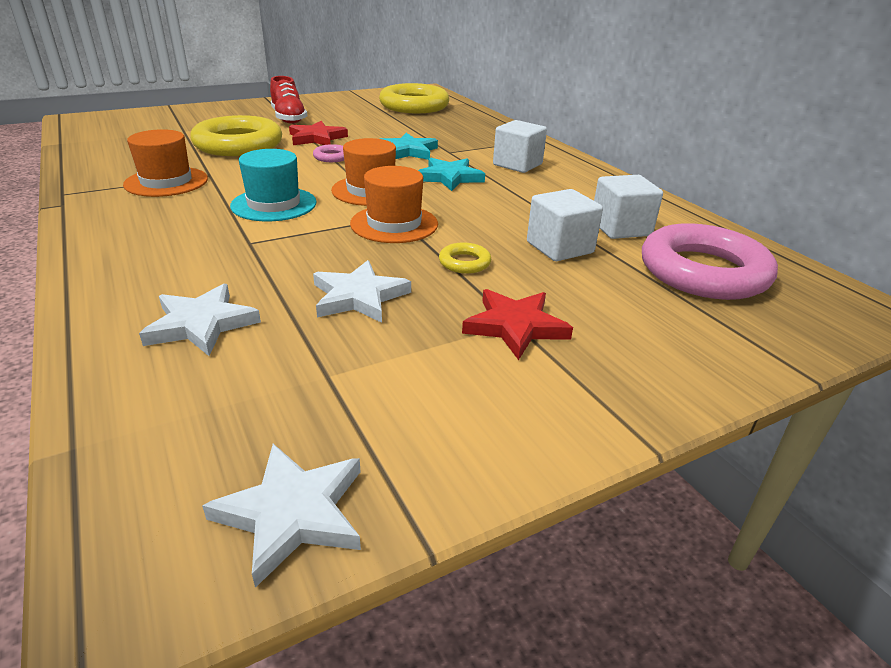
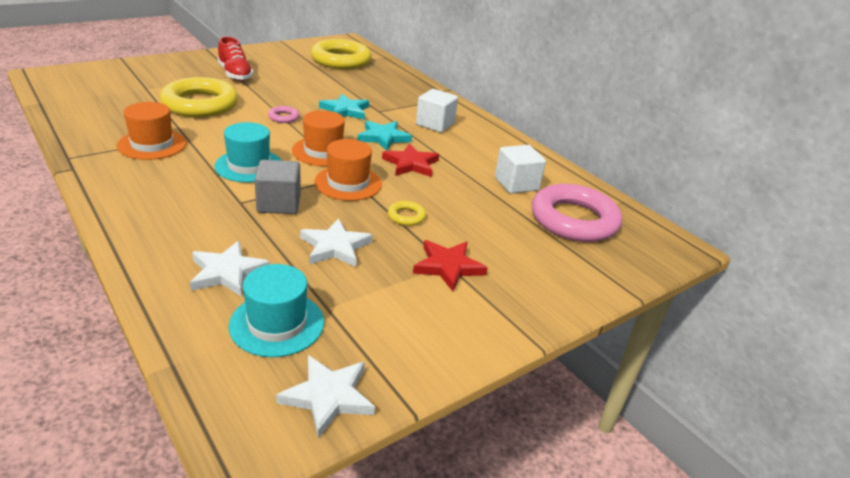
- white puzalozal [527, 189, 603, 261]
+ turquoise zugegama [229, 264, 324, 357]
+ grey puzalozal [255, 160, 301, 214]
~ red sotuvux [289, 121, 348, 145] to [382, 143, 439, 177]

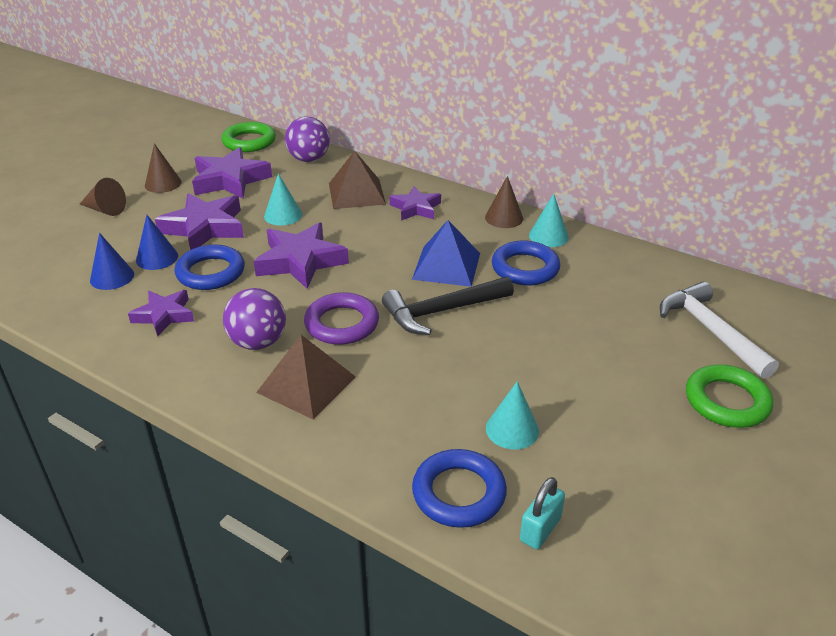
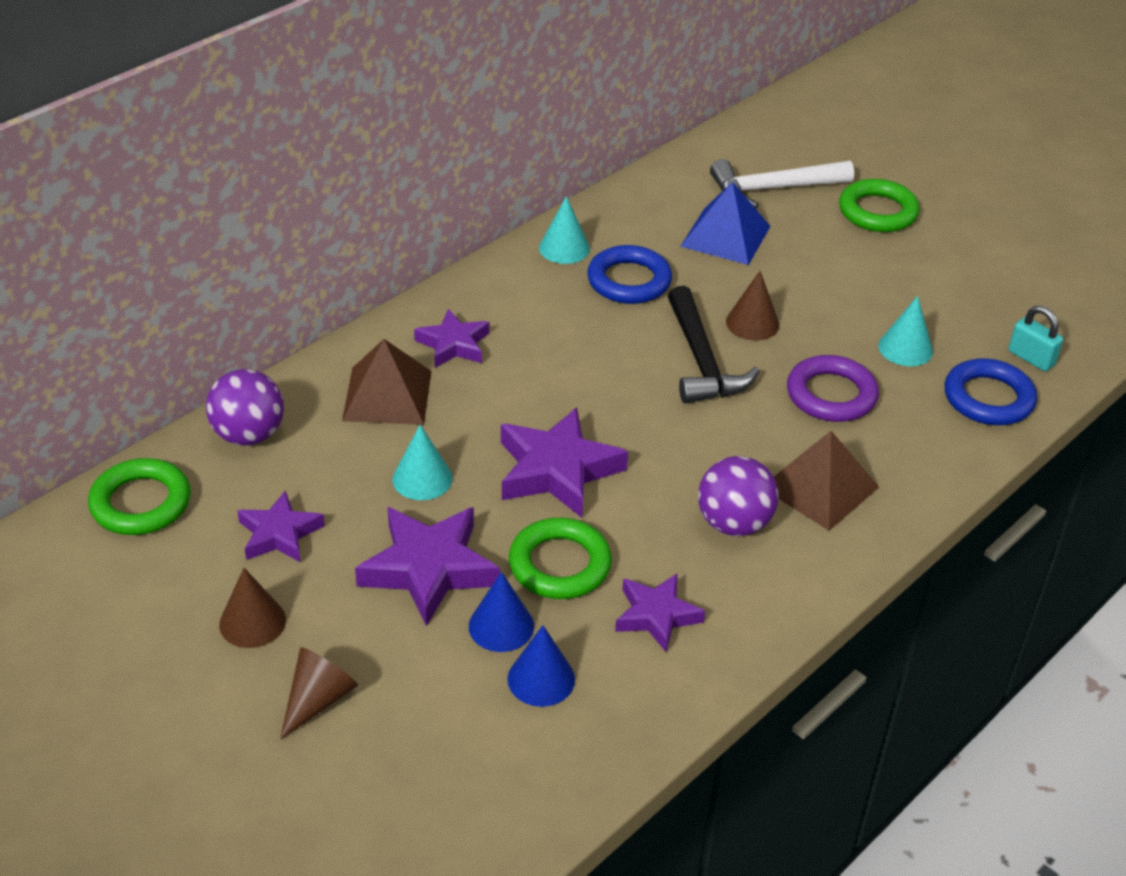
~ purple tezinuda [304, 292, 379, 345] to [787, 355, 879, 422]
~ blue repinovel [412, 220, 480, 287] to [680, 182, 771, 265]
~ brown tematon [485, 176, 523, 228] to [726, 271, 779, 340]
~ blue tezinuda [175, 245, 245, 290] to green tezinuda [509, 518, 612, 599]
~ purple sotuvux [192, 147, 272, 199] = [237, 490, 325, 563] x0.62

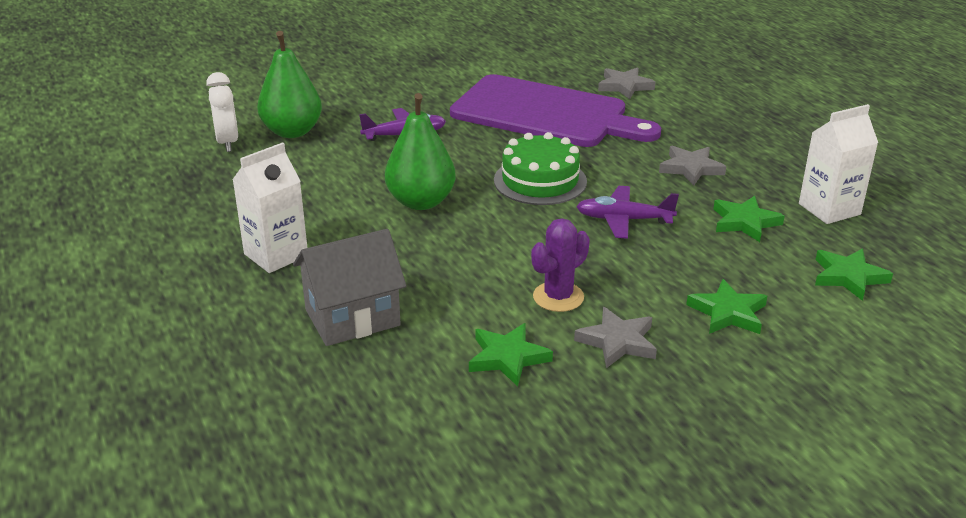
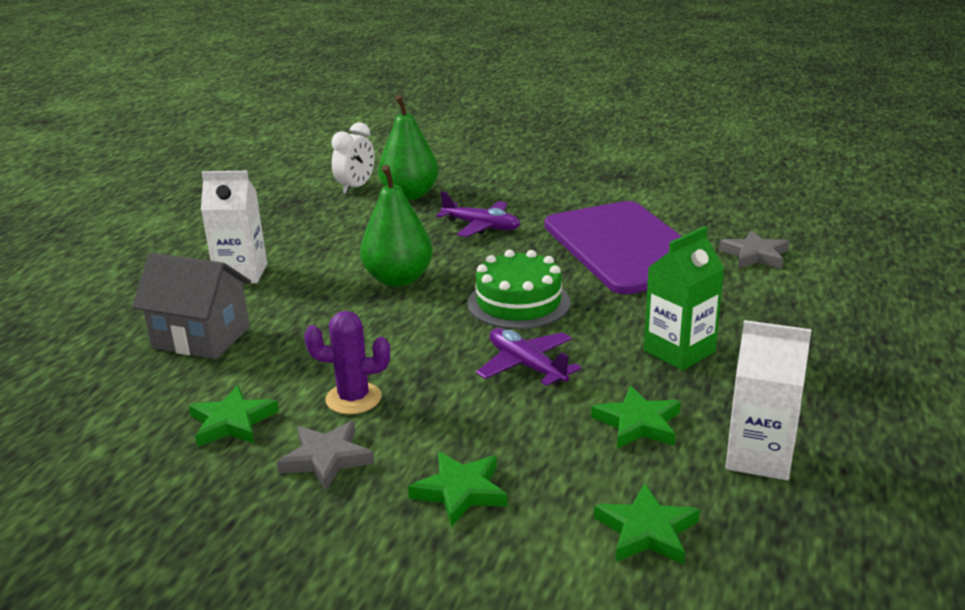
~ grey sotuvux [659, 146, 726, 185] to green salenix [644, 226, 725, 370]

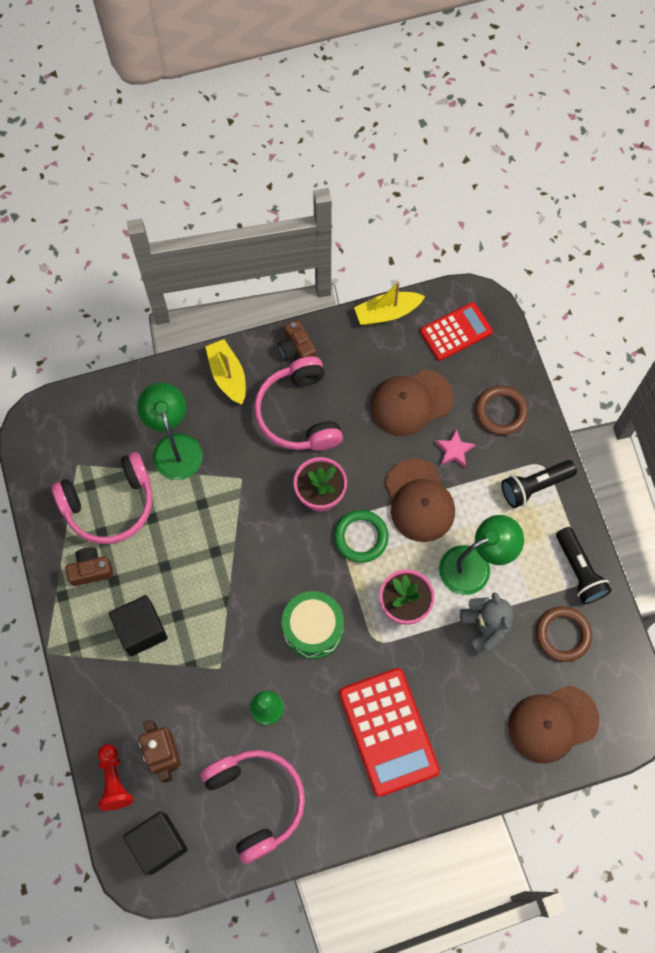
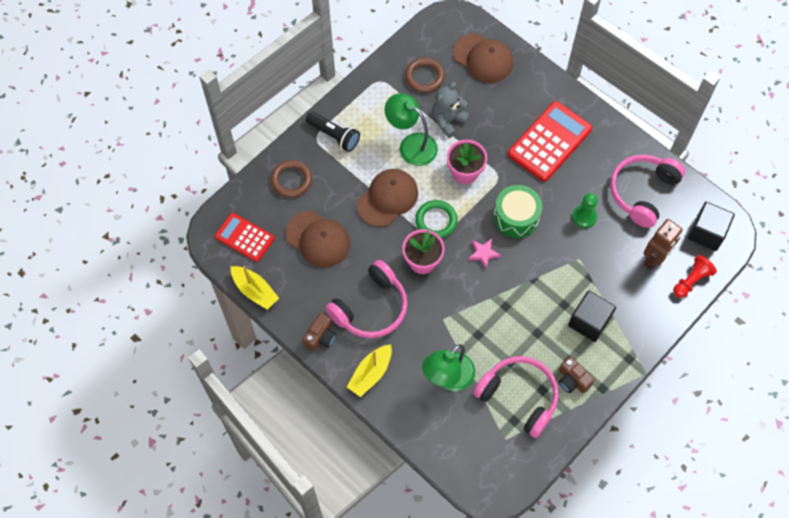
- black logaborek [556, 527, 611, 604]
~ pink sotuvux [435, 429, 476, 468] to [469, 239, 501, 269]

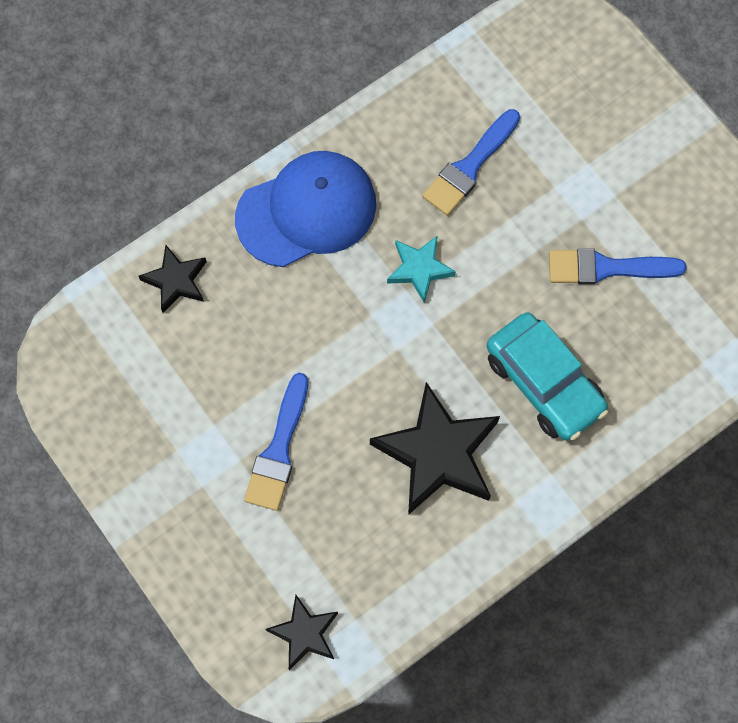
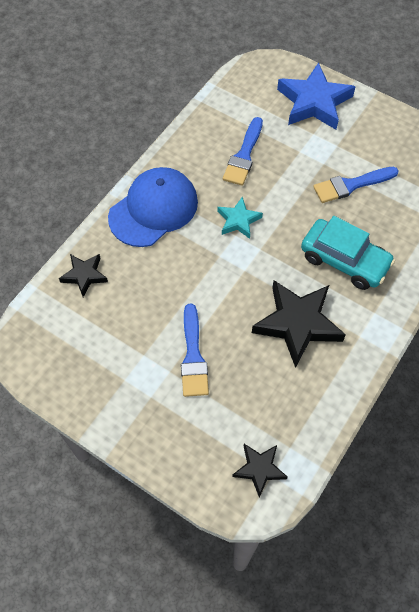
+ blue sotuvux [277, 63, 355, 130]

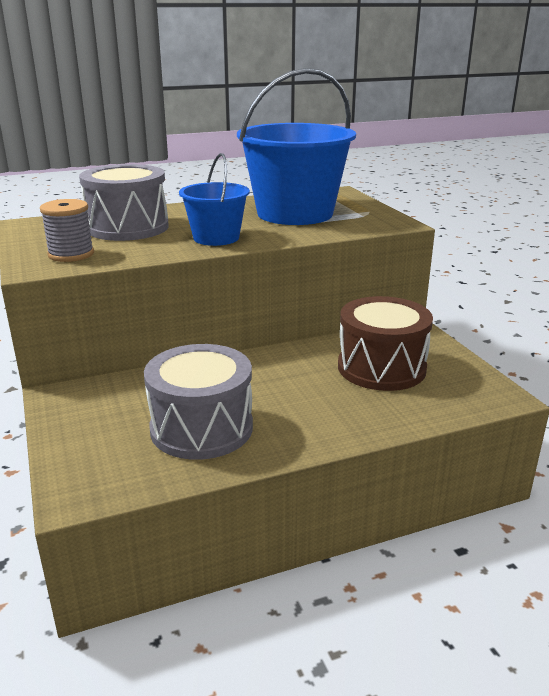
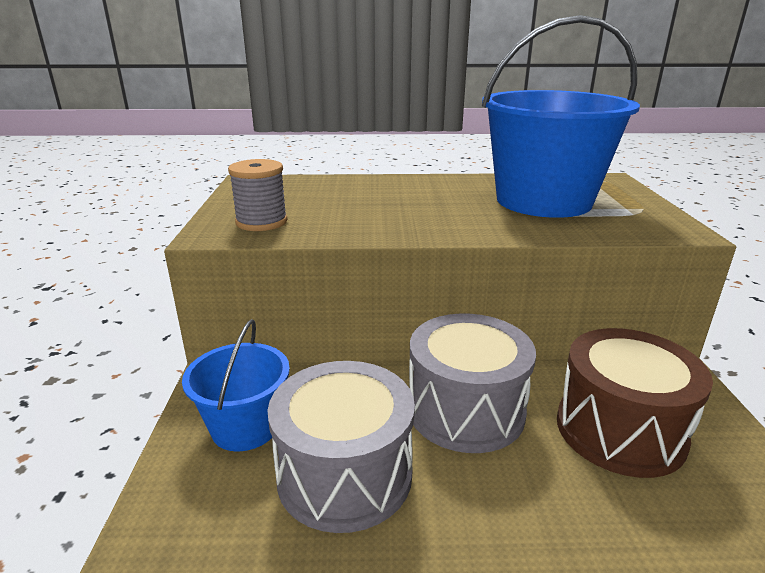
~ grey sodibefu [79, 164, 169, 241] to [409, 314, 536, 453]
~ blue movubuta [179, 153, 250, 246] to [182, 319, 290, 451]

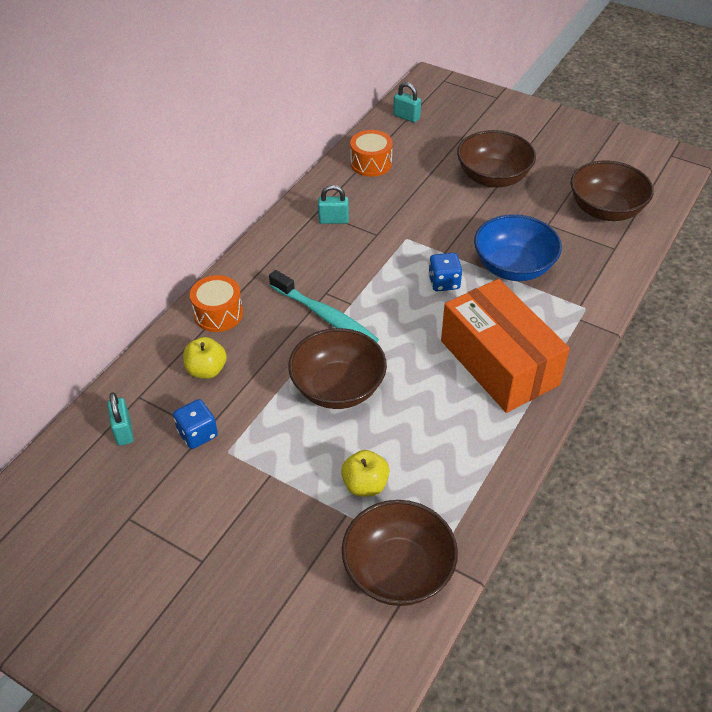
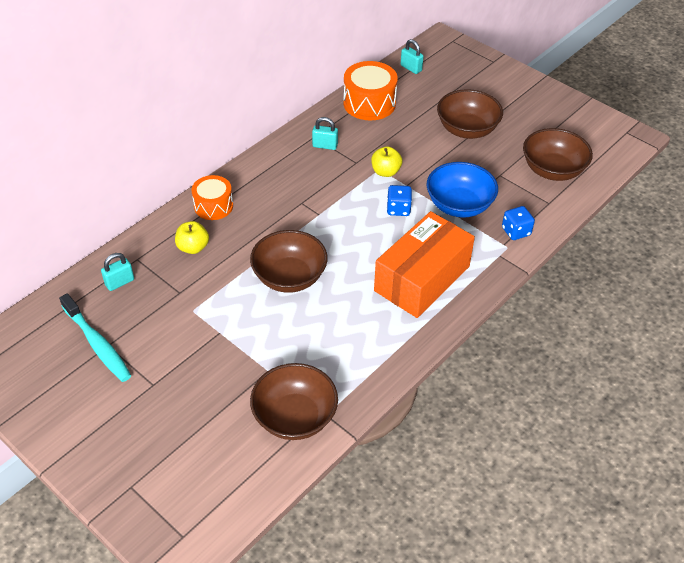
~ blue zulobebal [173, 399, 218, 449] to [502, 206, 535, 240]
~ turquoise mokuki [269, 270, 379, 342] to [59, 293, 132, 382]
~ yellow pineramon [341, 450, 390, 497] to [371, 146, 402, 177]
~ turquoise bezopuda [107, 392, 134, 446] = [101, 253, 134, 291] 60 degrees clockwise
~ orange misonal [441, 279, 570, 413] = [374, 211, 475, 318] 60 degrees clockwise
~ orange sodibefu [350, 130, 393, 177] = [343, 61, 398, 120] x1.51

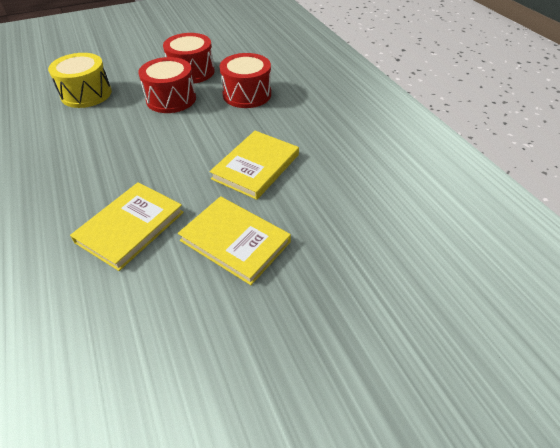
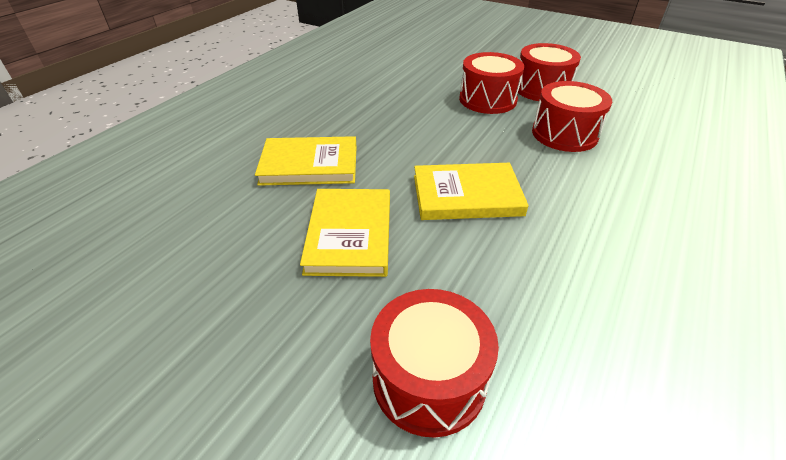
- yellow sodibefu [48, 53, 112, 108]
+ red sodibefu [370, 289, 499, 438]

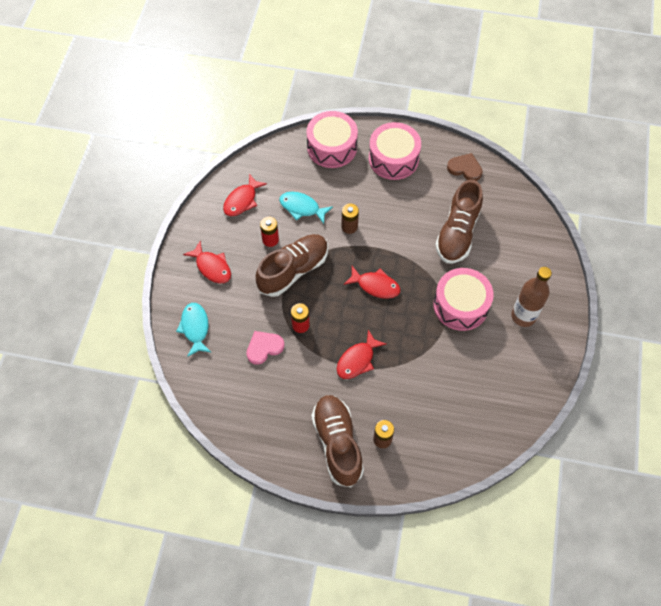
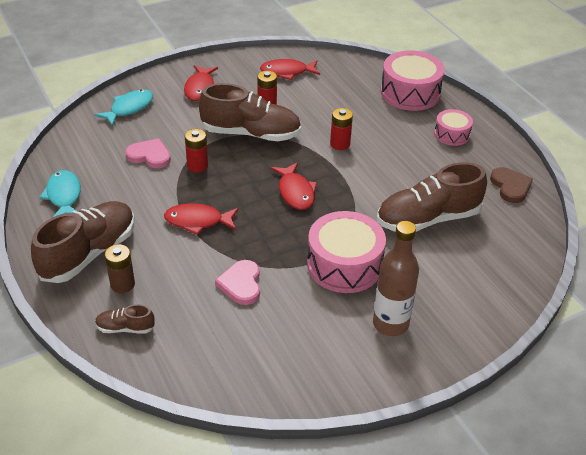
+ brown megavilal [95, 304, 155, 334]
+ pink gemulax [215, 260, 260, 305]
~ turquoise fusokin [279, 192, 333, 224] to [39, 170, 81, 217]
~ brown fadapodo [341, 203, 359, 234] to red fadapodo [330, 108, 353, 150]
~ pink sodibefu [369, 122, 421, 180] = [434, 109, 473, 146] x0.56

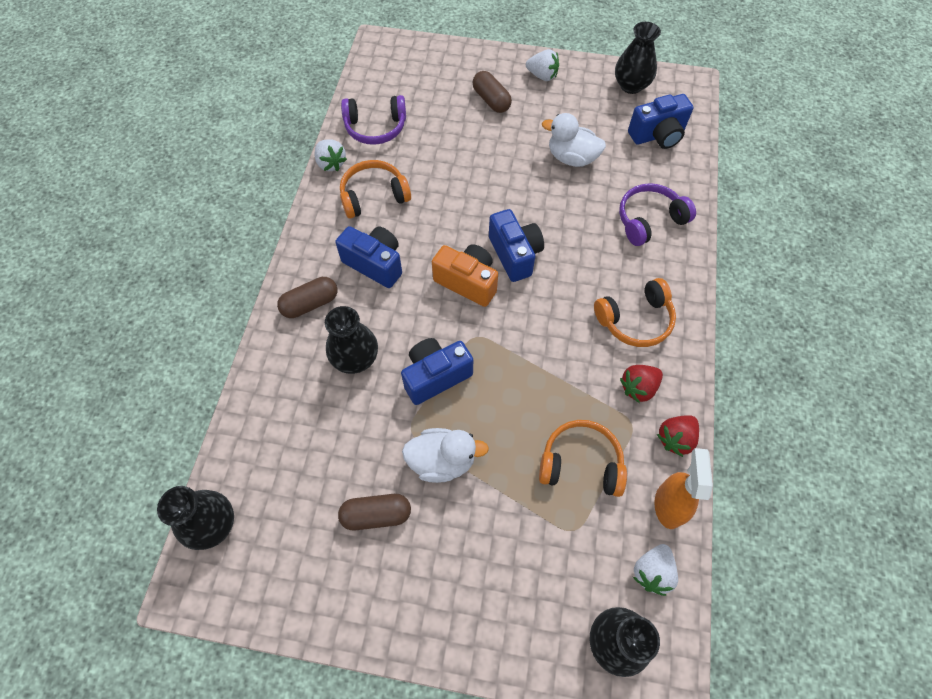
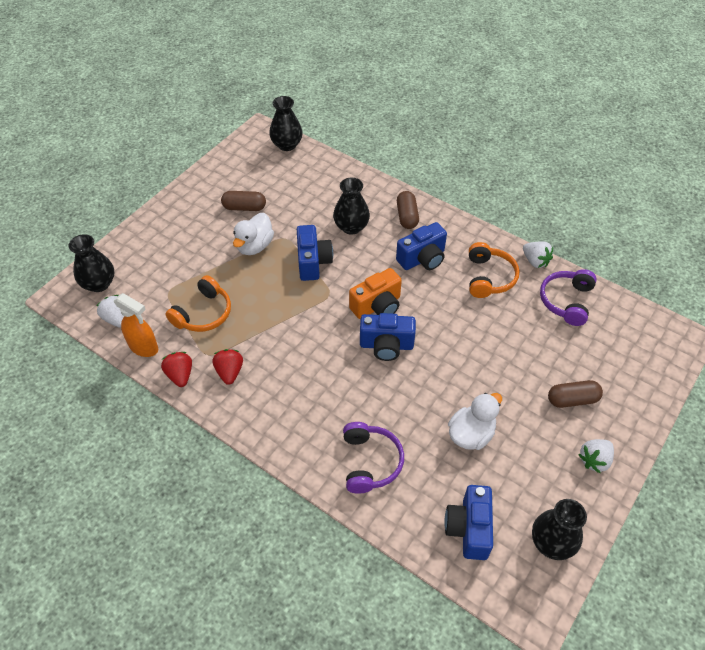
- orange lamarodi [594, 278, 676, 347]
~ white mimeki [315, 139, 347, 171] = [523, 241, 553, 268] 120 degrees counterclockwise
~ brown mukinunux [338, 494, 411, 530] = [221, 191, 266, 211] 75 degrees clockwise

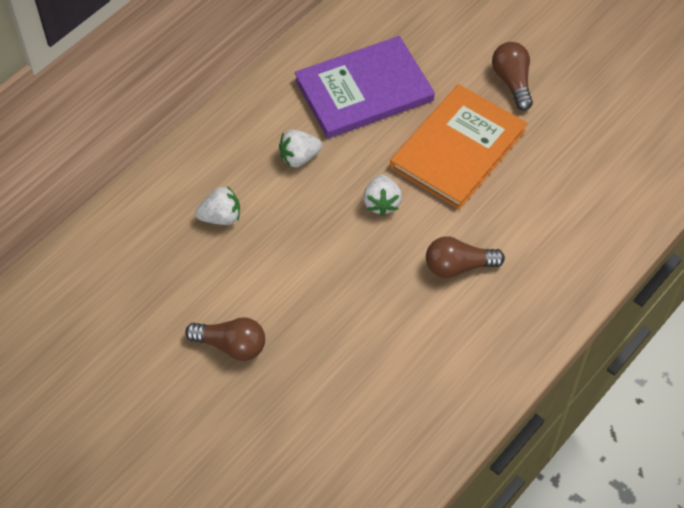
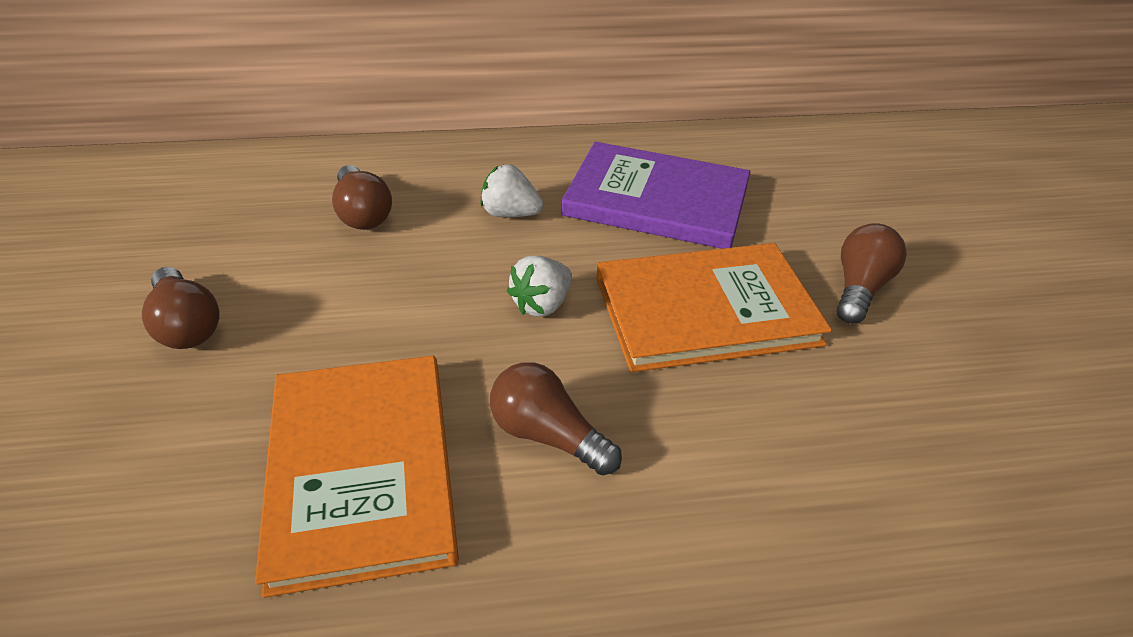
+ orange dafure [255, 356, 459, 598]
~ white mimeki [195, 186, 240, 225] to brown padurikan [332, 165, 392, 230]

